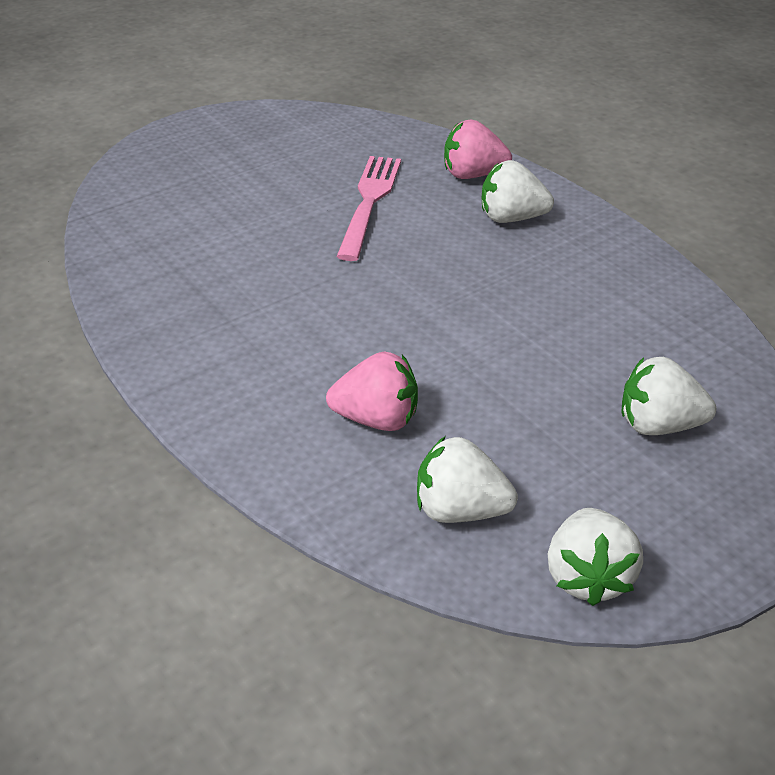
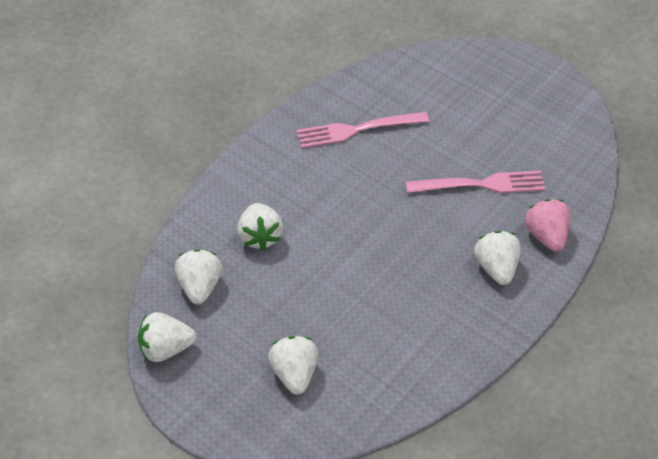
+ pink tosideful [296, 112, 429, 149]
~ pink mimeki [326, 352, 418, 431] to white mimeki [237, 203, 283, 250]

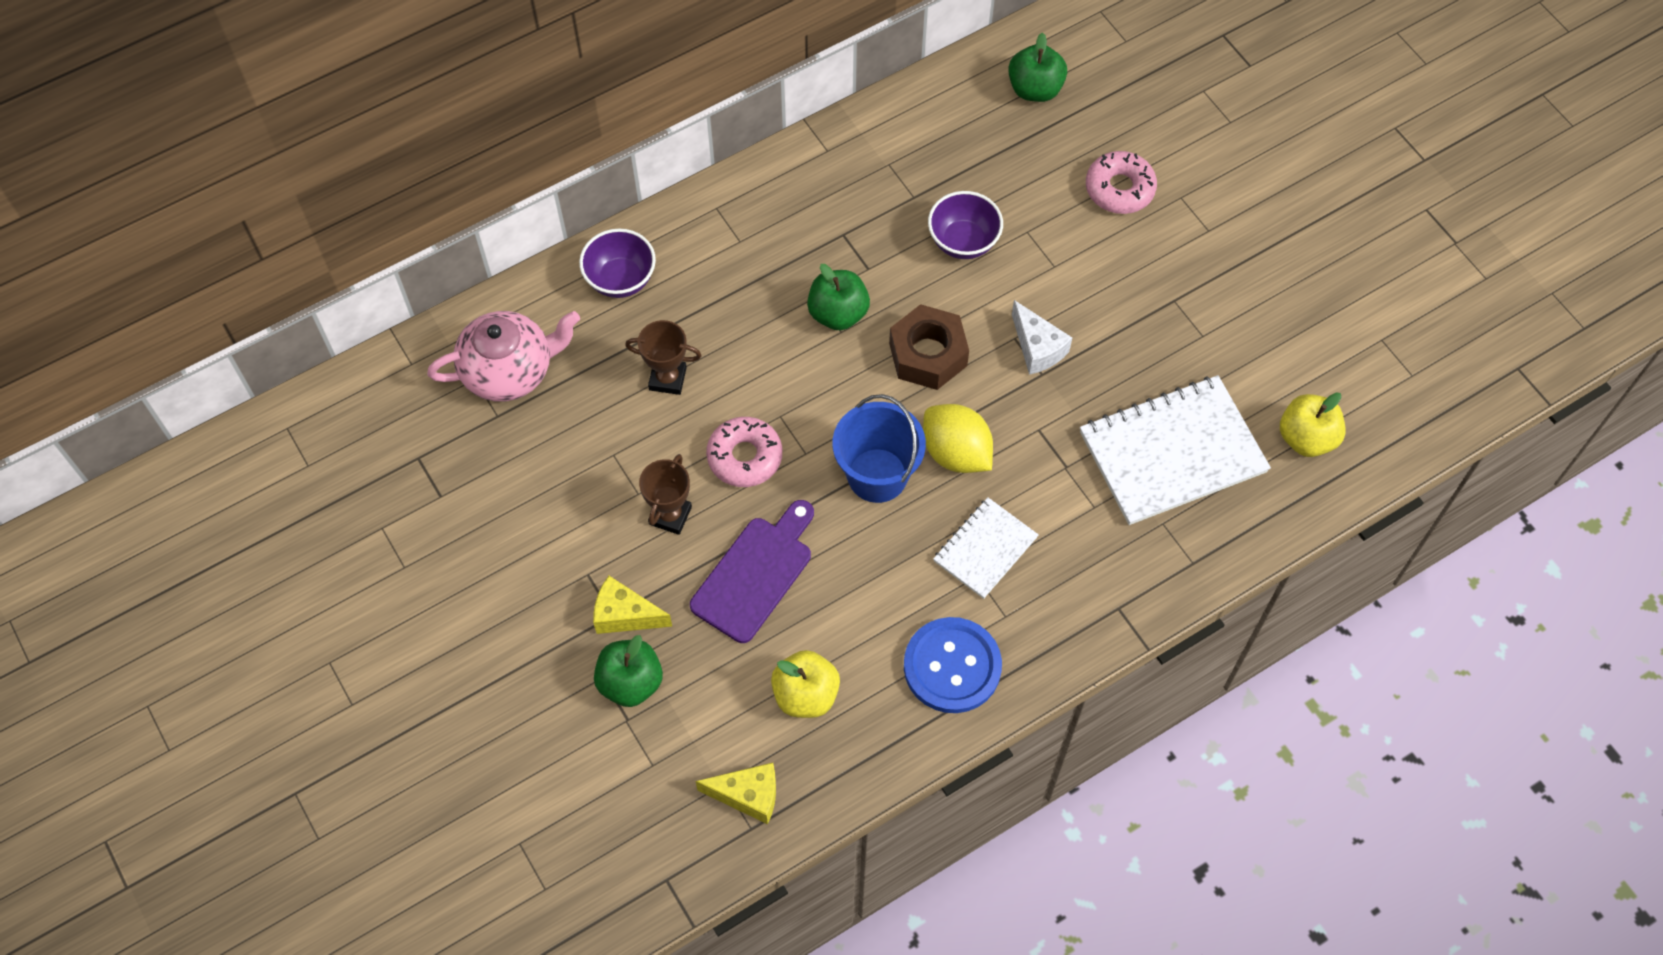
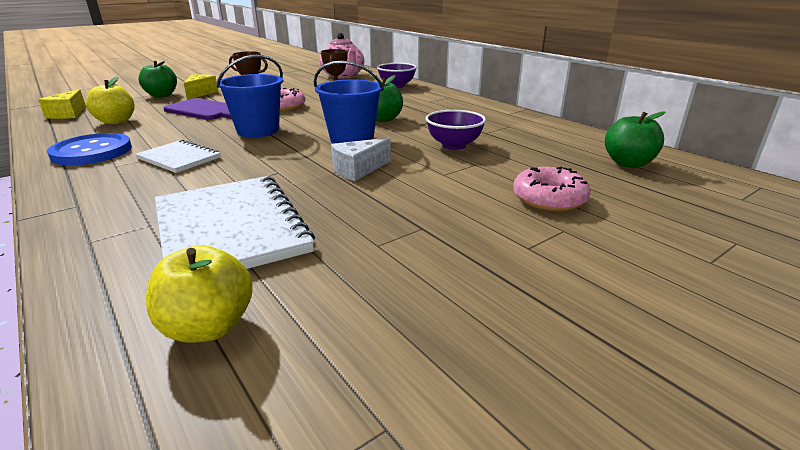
- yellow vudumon [923, 404, 993, 473]
~ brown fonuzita [889, 304, 969, 390] to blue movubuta [314, 61, 384, 144]

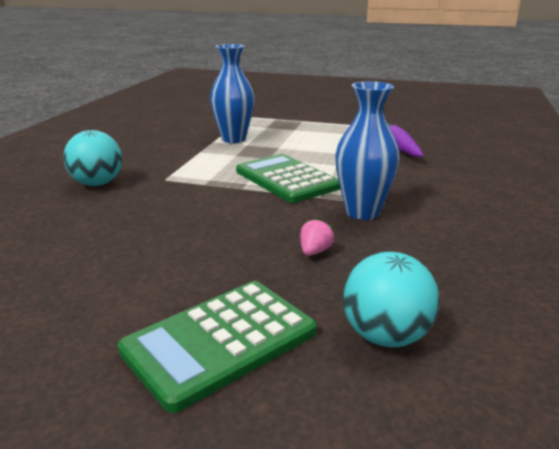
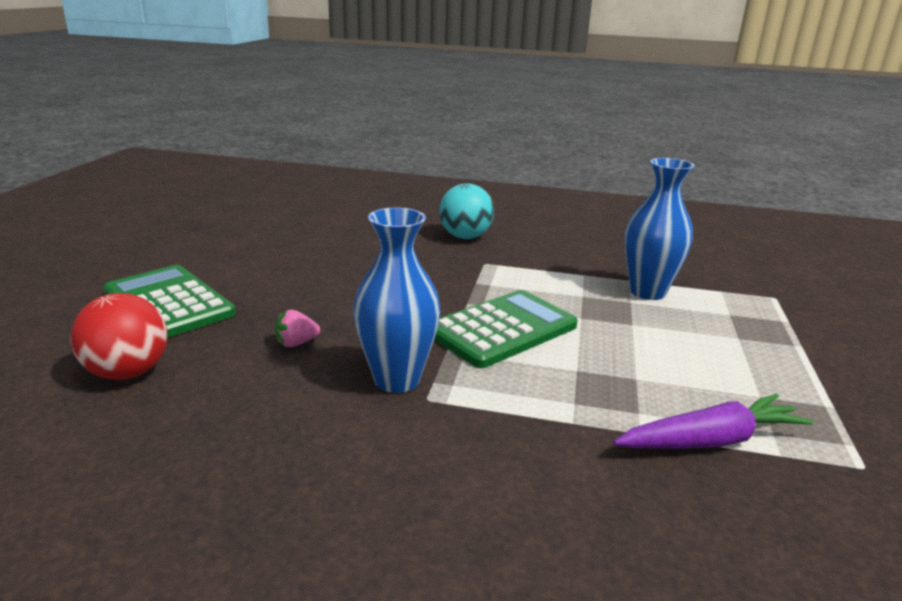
~ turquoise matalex [343, 252, 440, 347] to red matalex [70, 293, 167, 380]
~ pink mimeki [300, 217, 334, 256] = [275, 310, 320, 347] 135 degrees clockwise

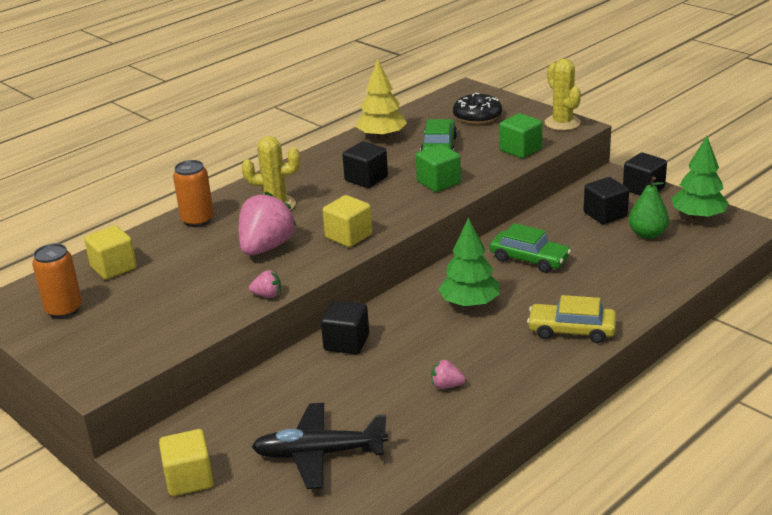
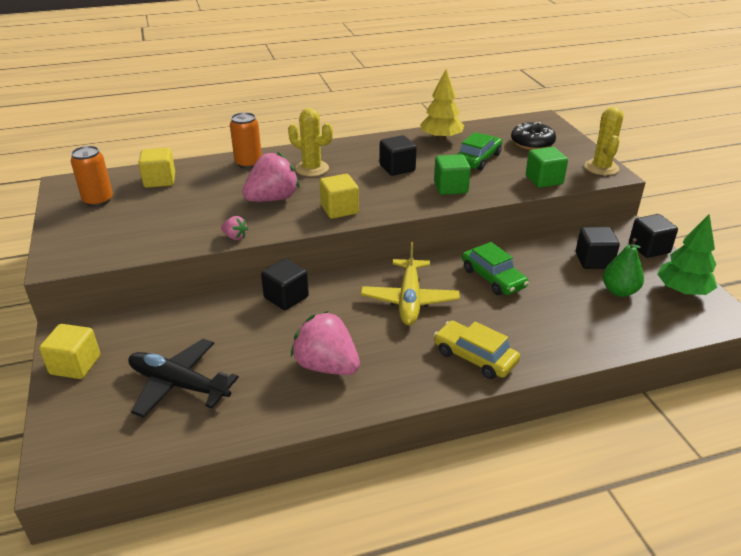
~ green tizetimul [438, 217, 500, 308] to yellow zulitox [361, 242, 460, 325]
~ pink mimeki [431, 360, 465, 389] = [291, 311, 360, 375] x2.20

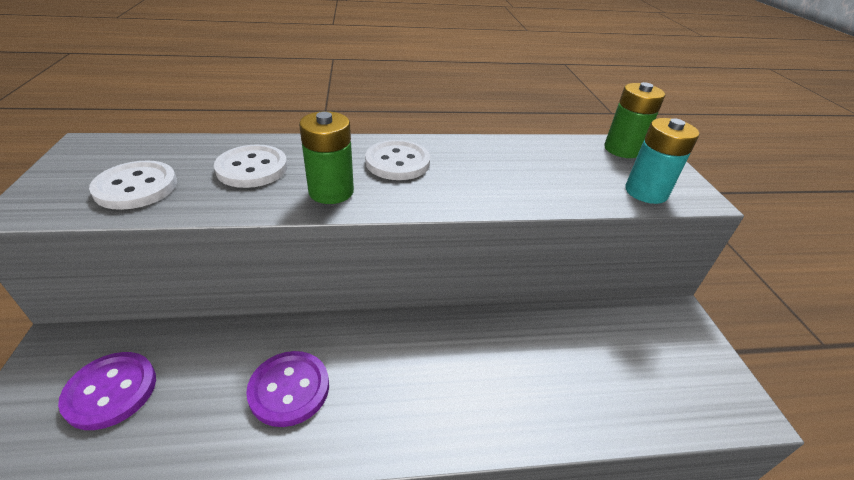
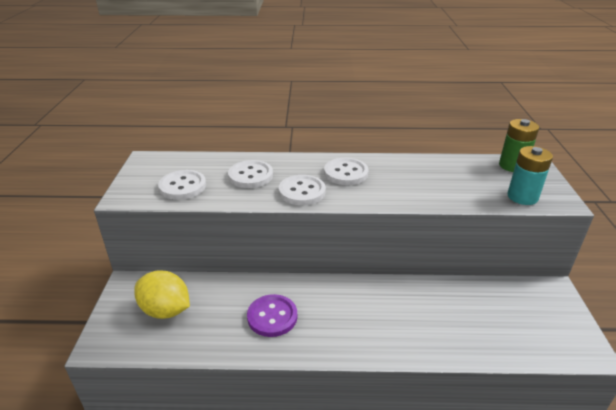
~ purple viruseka [58, 352, 156, 430] to yellow vudumon [134, 271, 190, 319]
~ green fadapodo [299, 111, 354, 204] to white viruseka [279, 175, 326, 205]

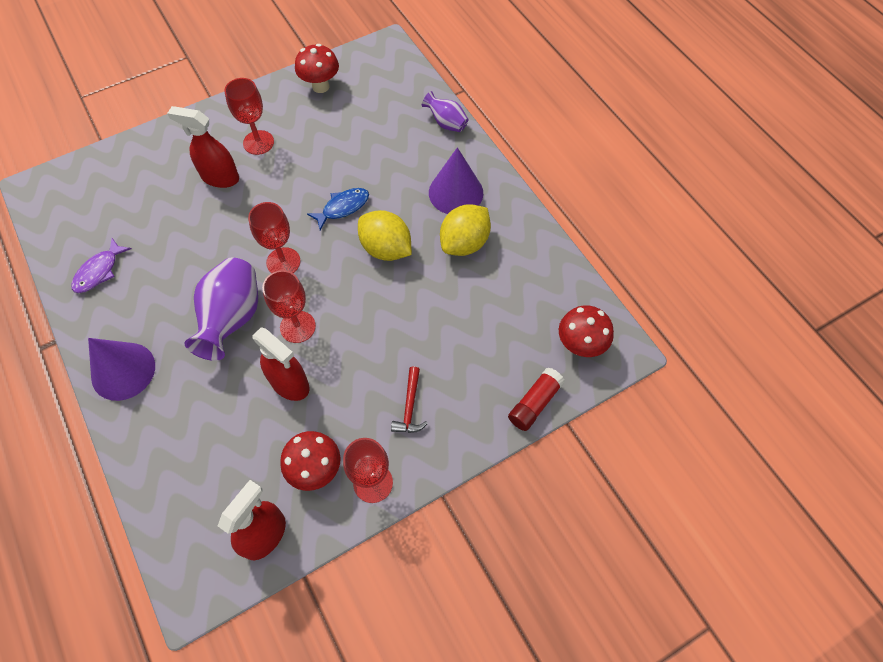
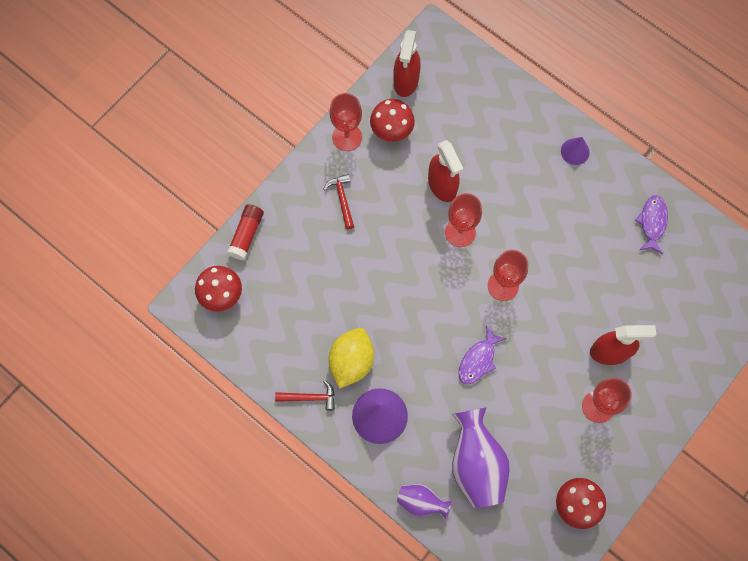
- yellow vudumon [358, 210, 412, 261]
+ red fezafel [275, 380, 335, 411]
~ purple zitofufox [185, 258, 258, 361] to [452, 407, 510, 508]
~ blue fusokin [307, 188, 369, 230] to purple fusokin [458, 325, 507, 384]
~ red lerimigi [252, 327, 309, 401] = [428, 140, 463, 202] 135 degrees counterclockwise
~ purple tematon [88, 338, 155, 401] = [561, 137, 590, 165] x0.56

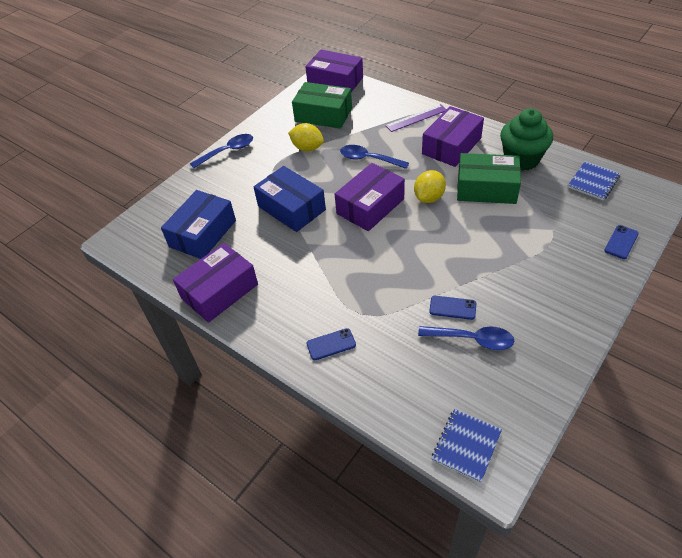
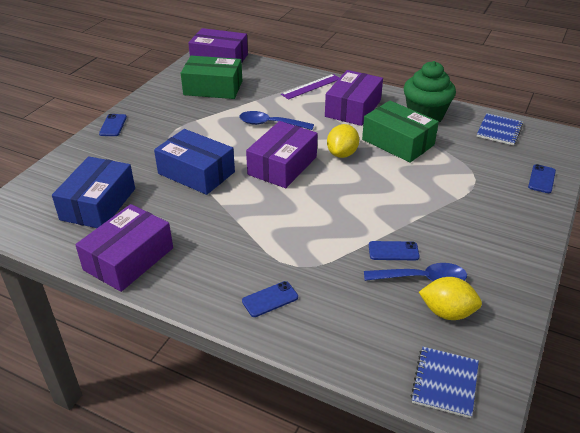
~ yellow vudumon [288, 123, 324, 152] to [419, 277, 482, 320]
~ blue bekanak [190, 134, 253, 168] to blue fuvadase [99, 114, 127, 136]
~ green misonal [457, 153, 521, 204] = [362, 100, 439, 163] 45 degrees clockwise

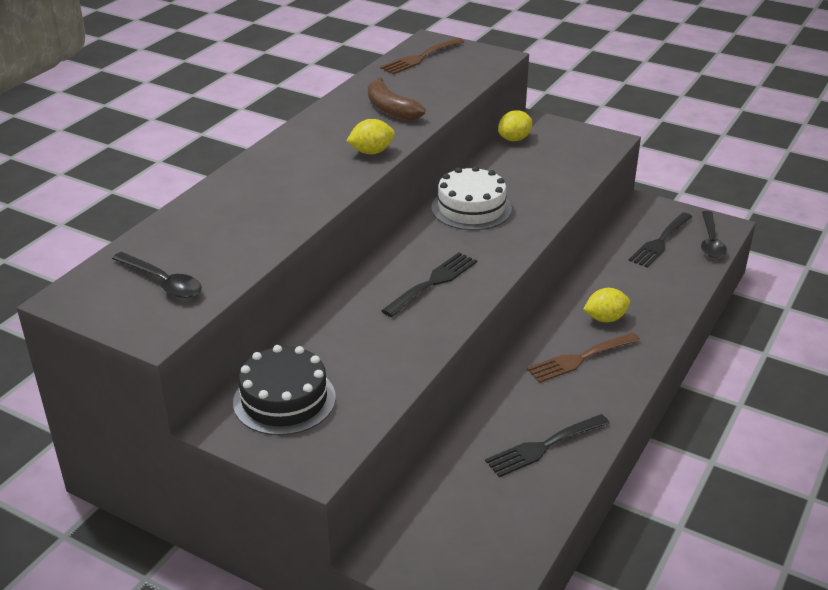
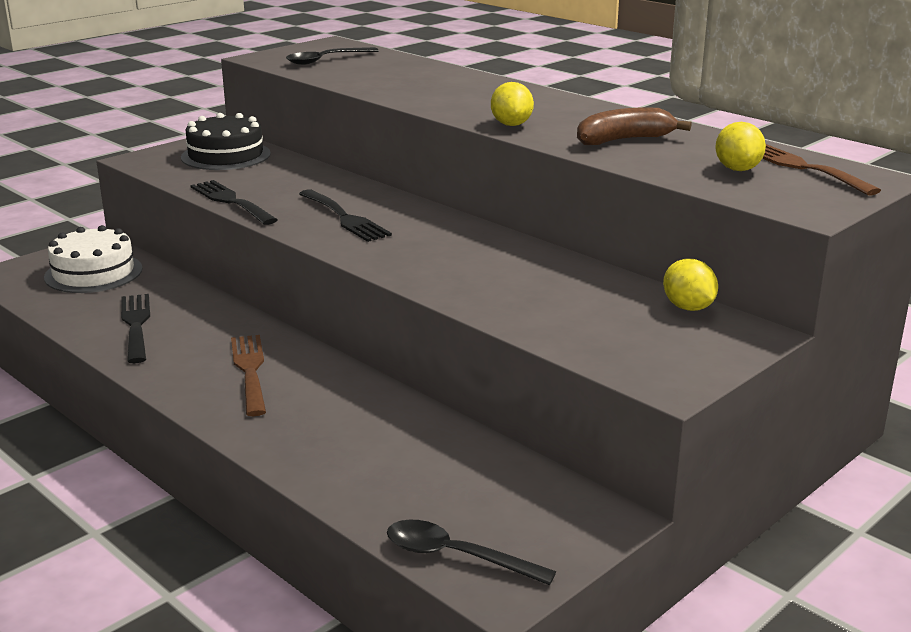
~ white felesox [431, 166, 512, 230] to [44, 225, 143, 293]
~ yellow vudumon [583, 288, 630, 322] to [715, 122, 766, 171]
~ black tosideful [629, 212, 692, 267] to [190, 180, 278, 225]

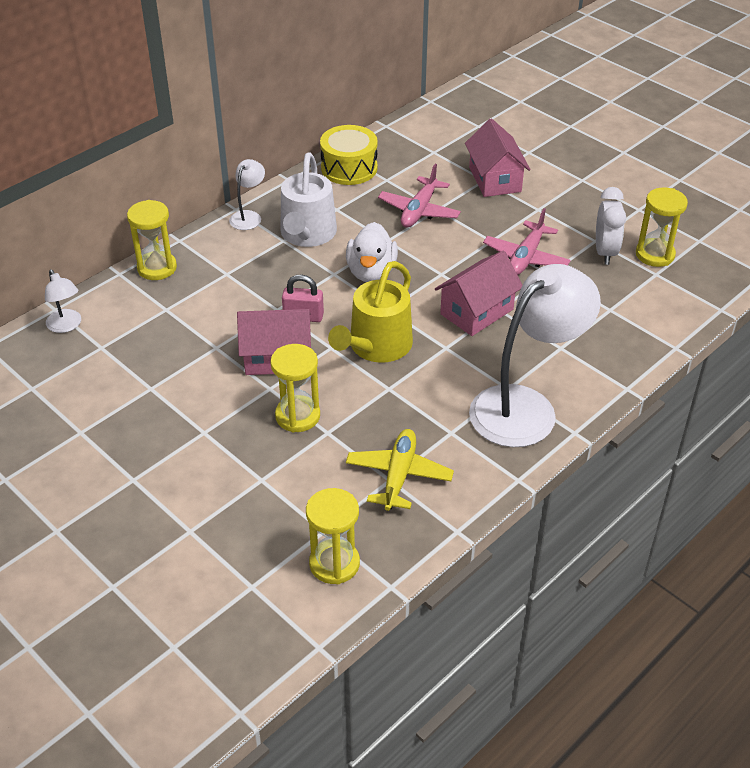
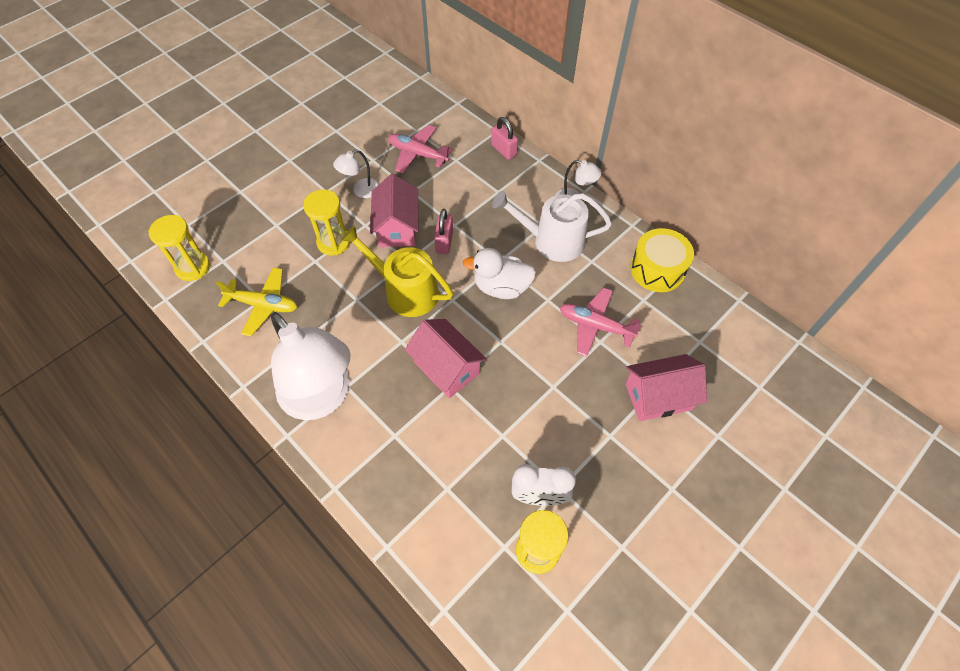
~ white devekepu [45, 270, 81, 333] to [333, 150, 379, 198]
~ pink zulitox [483, 208, 571, 275] to [388, 125, 453, 173]
~ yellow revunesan [127, 200, 177, 280] to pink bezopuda [491, 117, 518, 160]

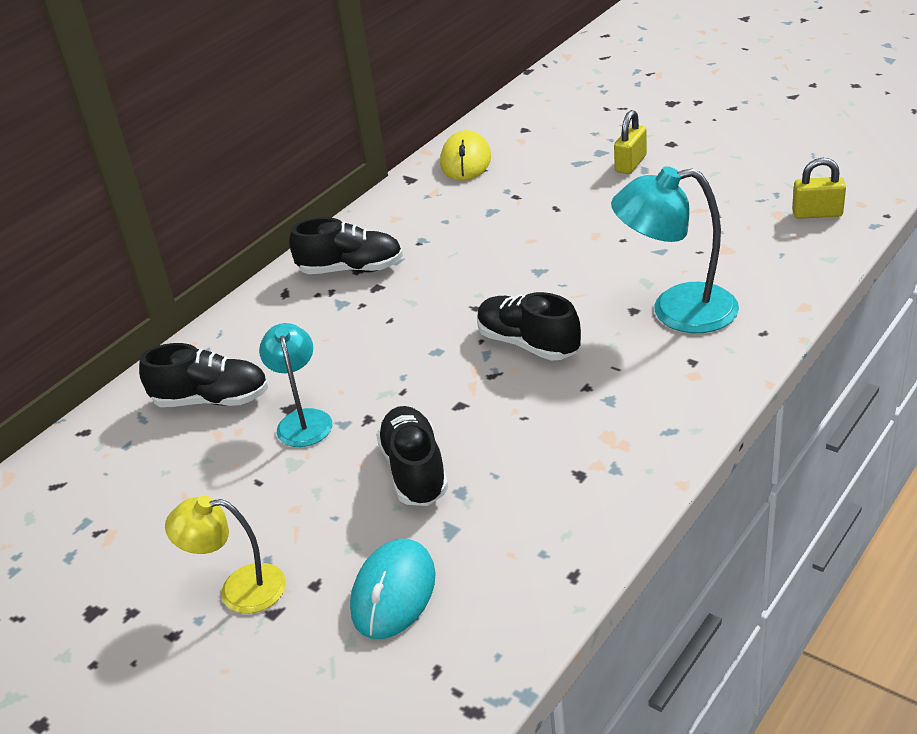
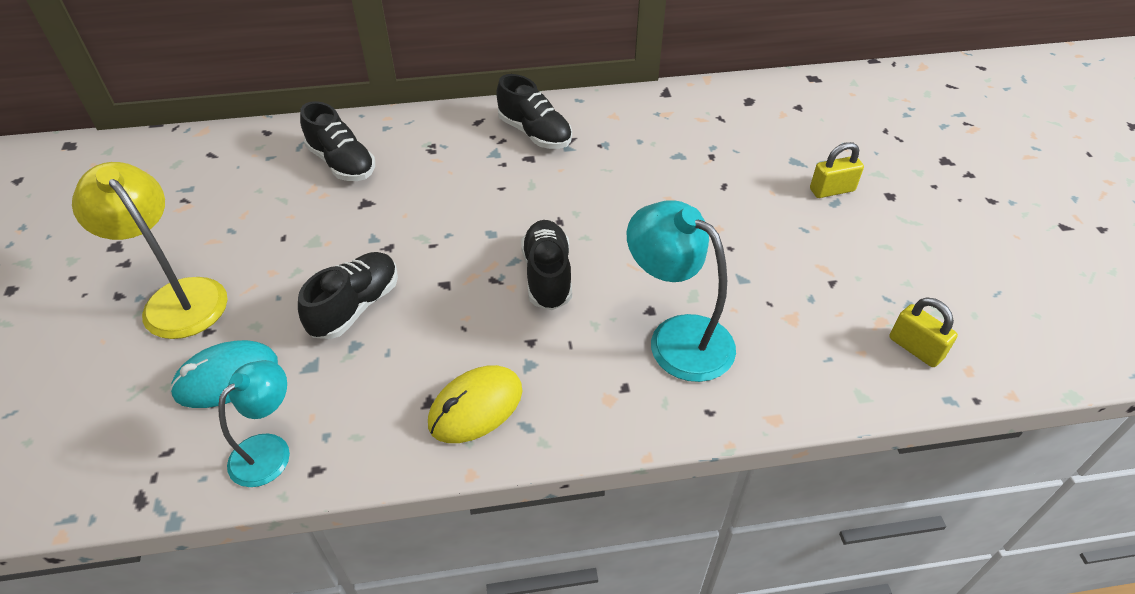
~ turquoise devekepu [259, 323, 332, 447] to [218, 360, 290, 487]
~ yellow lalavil [440, 130, 491, 181] to [428, 365, 522, 443]
~ yellow devekepu [165, 496, 286, 614] = [72, 162, 228, 339] x1.57

